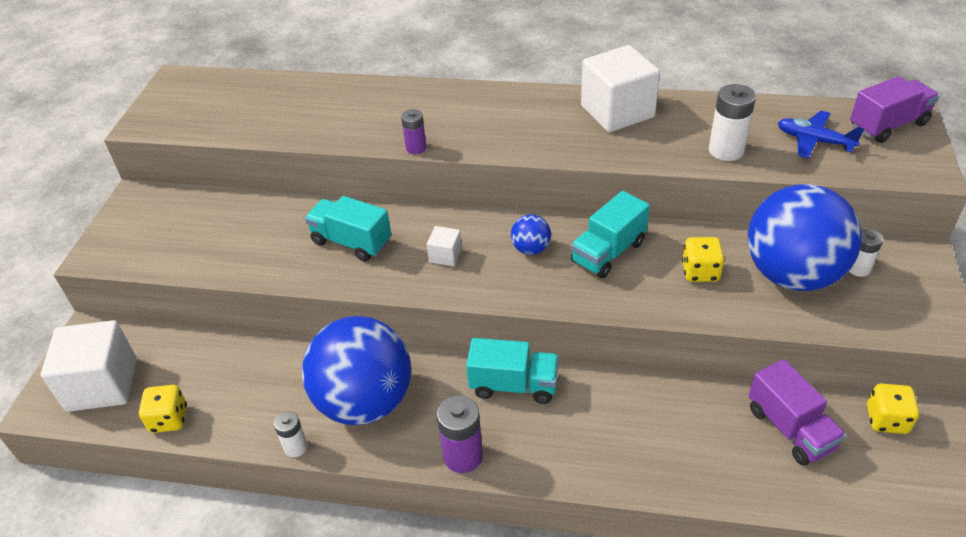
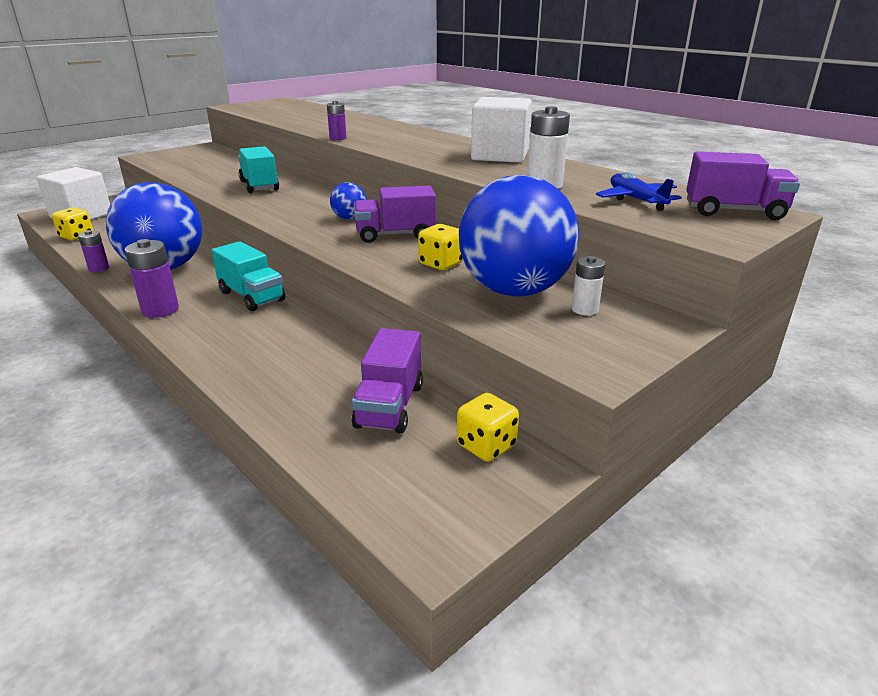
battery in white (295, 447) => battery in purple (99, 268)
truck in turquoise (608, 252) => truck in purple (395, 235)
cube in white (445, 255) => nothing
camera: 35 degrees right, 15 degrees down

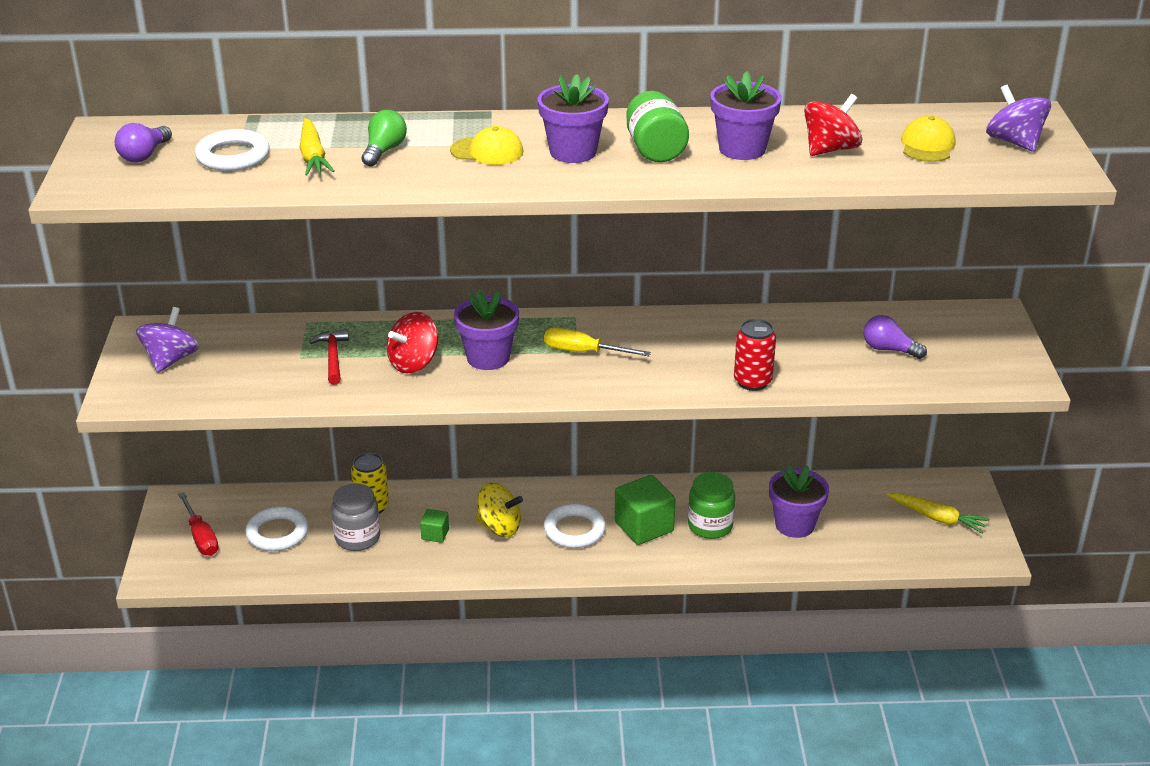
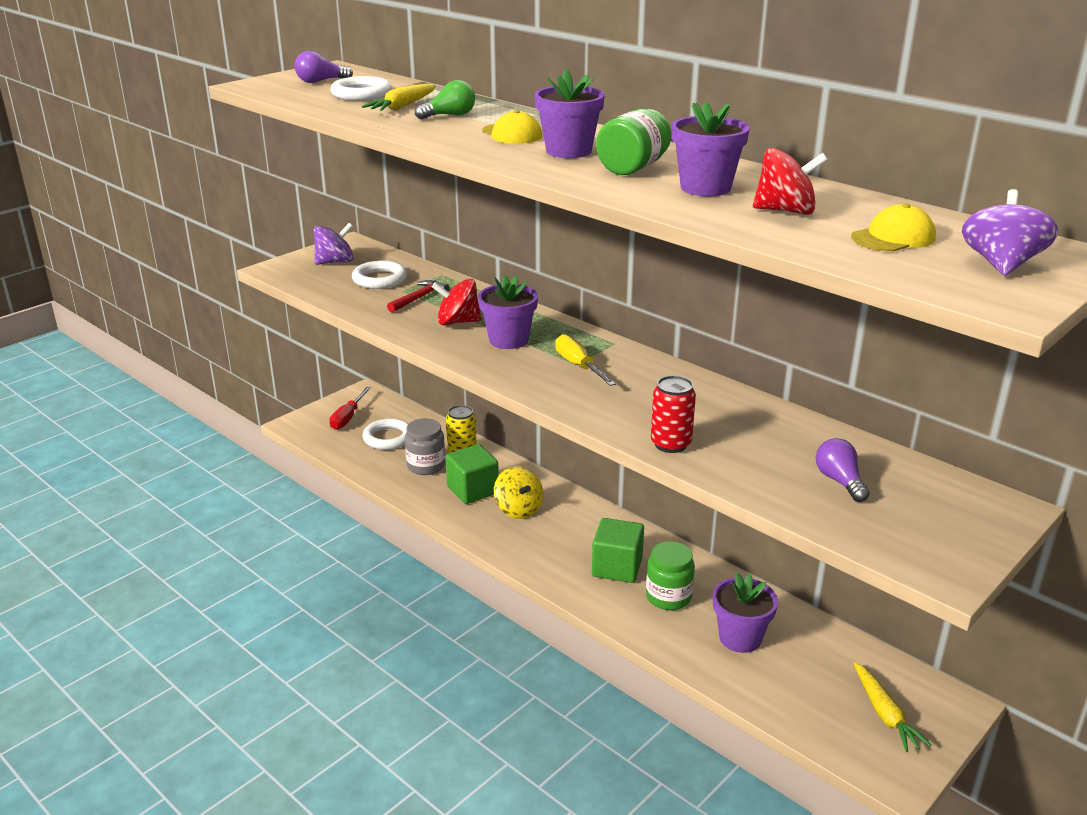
ring in white (574, 530) => ring in white (379, 279), relocated
cube in green (435, 534) => cube in green (473, 490), x1.96
camera: 45 degrees right, 5 degrees down

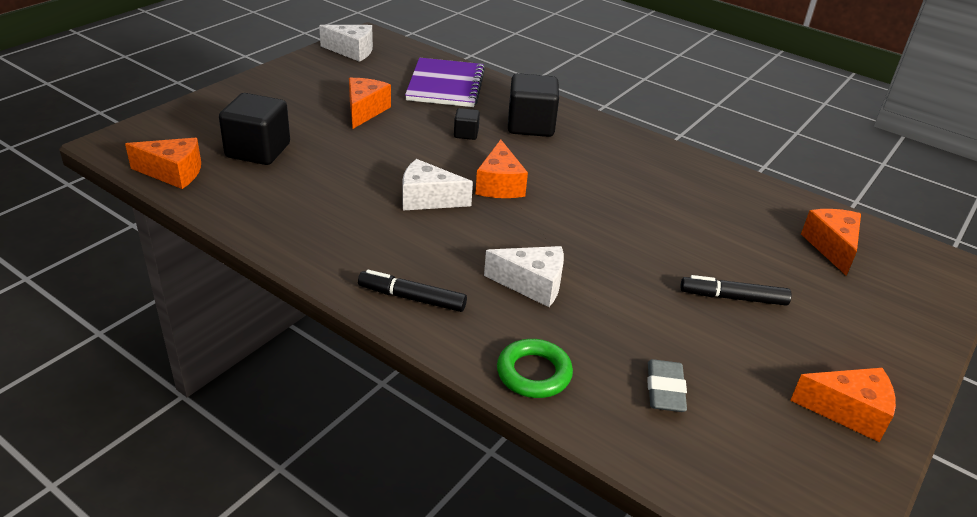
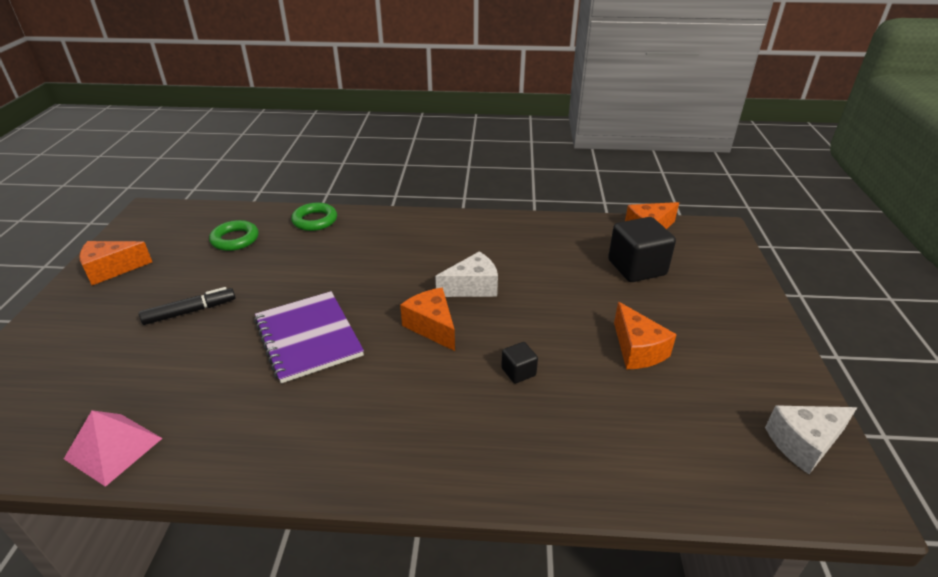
nothing => pyramid in pink (113, 448)
eraser in grey (665, 390) => ring in green (235, 239)
notebook in purple (445, 85) => notebook in purple (308, 337), relocated
marker in black (412, 298) => nothing
cheese in white (532, 285) => nothing
cube in black (530, 125) => nothing
cheese in orange (831, 247) => nothing
camera: 150 degrees right, 0 degrees up

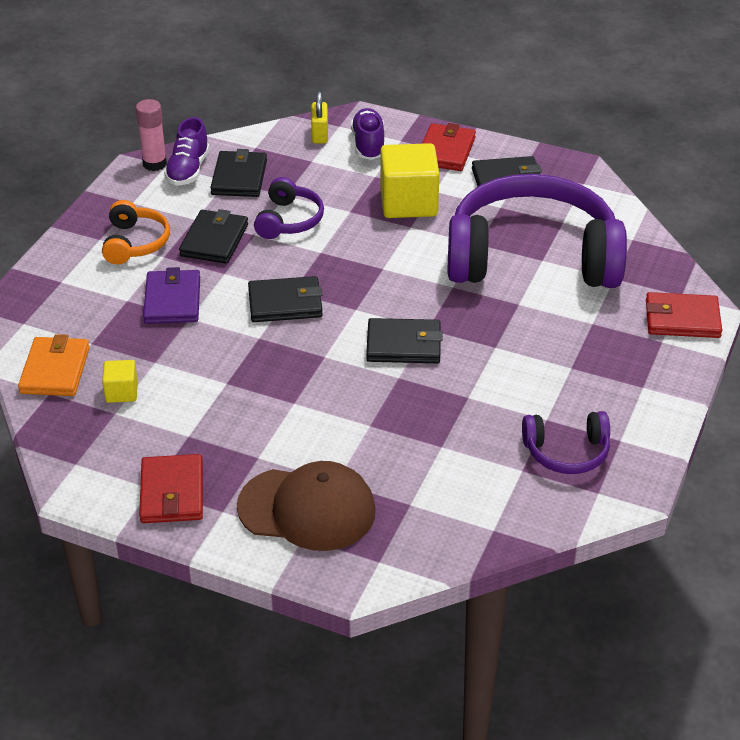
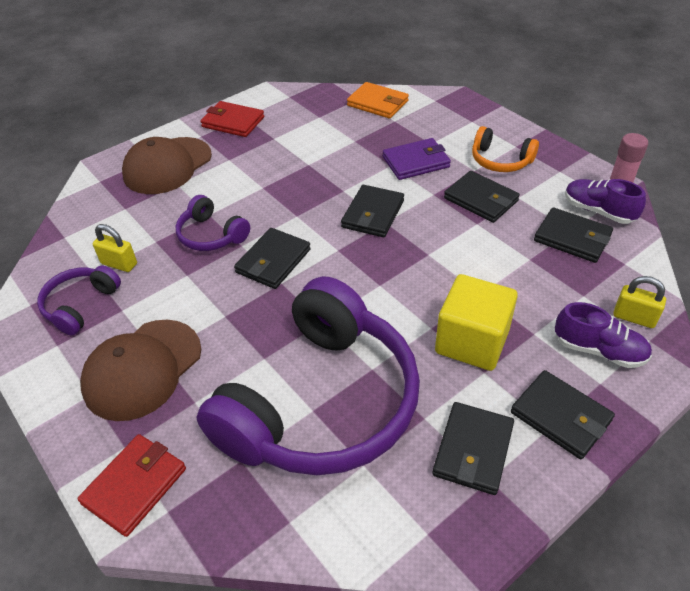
nothing => cap in brown (142, 369)
nothing => padlock in yellow (119, 264)
headphones in purple (289, 220) => headphones in purple (211, 235), relocated
wallet in purple (172, 300) => wallet in purple (416, 162), 45 degrees counterclockwise
wallet in red (446, 151) => wallet in black (560, 416)
cube in yellow (121, 392) => nothing
camera: 120 degrees right, 5 degrees up

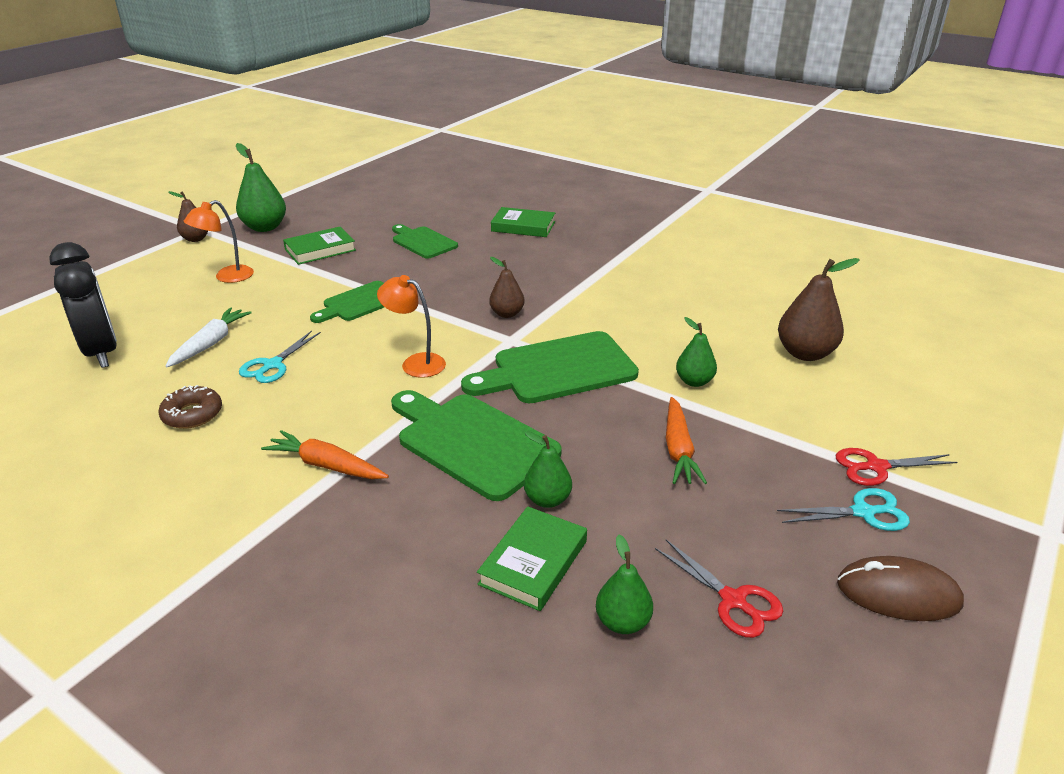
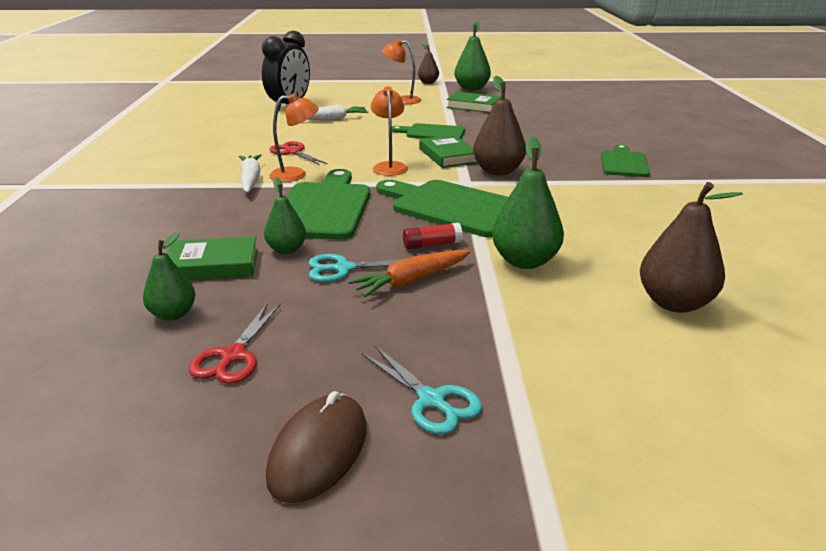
carrot in orange (326, 465) => carrot in white (250, 179)
mouse in brown (898, 593) => mouse in brown (318, 451), 45 degrees clockwise
nothing => lamp in orange (296, 175)
scissors in red (876, 467) => scissors in red (293, 152), relocated
scissors in turquoise (272, 365) => scissors in turquoise (343, 268), relocated
nothing => glue stick in red (432, 245)
book in green (523, 226) => book in green (448, 155), relocated
pear in brown (507, 314) => pear in brown (498, 171), x1.63
pear in green (694, 381) => pear in green (525, 261), x1.63
cutting board in green (422, 242) => cutting board in green (623, 163), relocated
donut in brown (192, 414) => nothing
camera: 55 degrees right, 5 degrees down

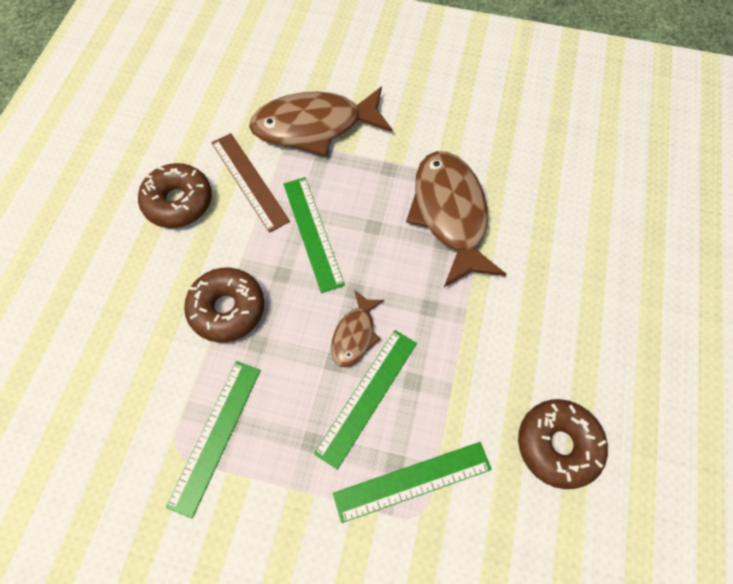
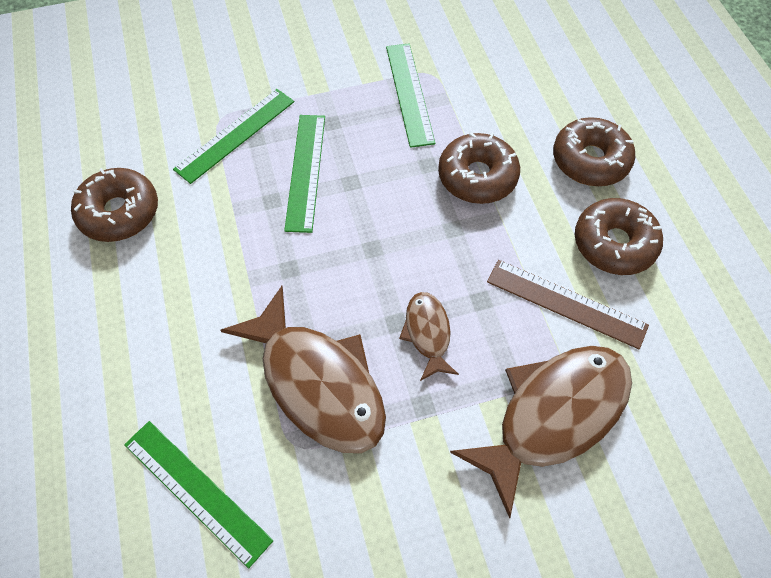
ruler in green (313, 232) => ruler in green (196, 491), relocated
fish in brown (355, 334) => fish in brown (427, 333), relocated
nothing => donut in brown (590, 160)
camera: 150 degrees right, 5 degrees down

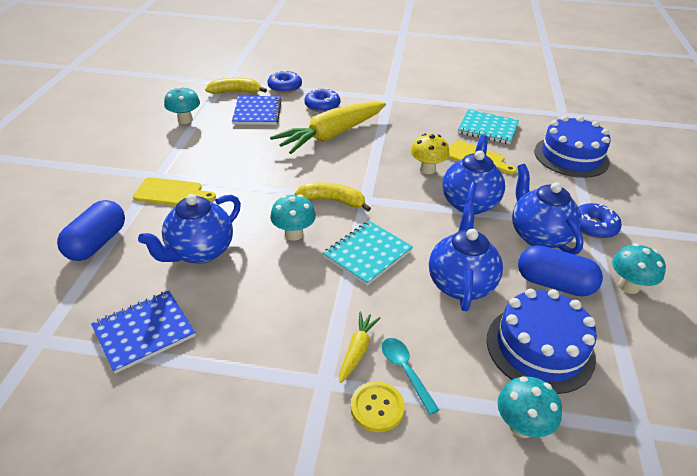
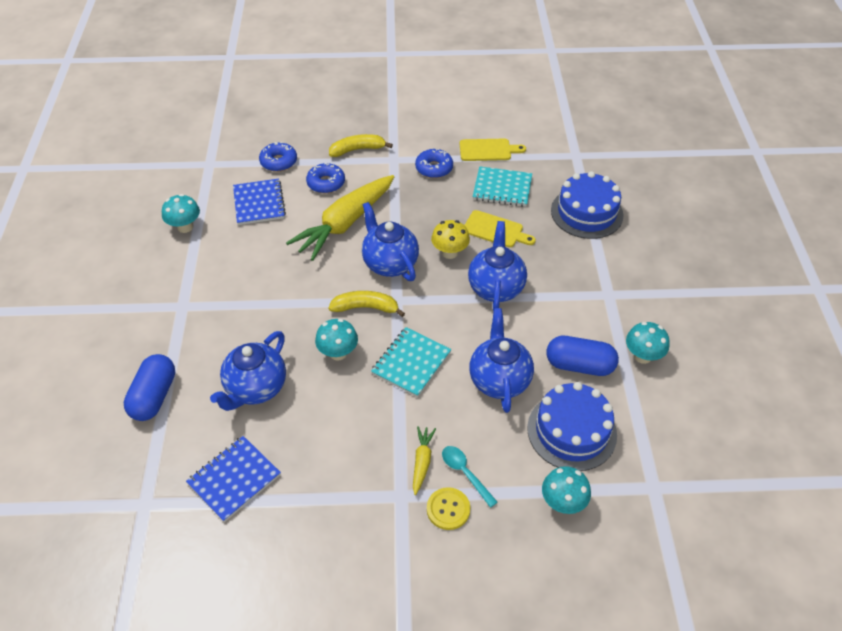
banana in yellow (235, 92) => banana in yellow (357, 150), relocated
teapot in blue (538, 236) => teapot in blue (390, 263), relocated
donut in blue (593, 227) => donut in blue (434, 168), relocated
cutting board in yellow (171, 193) => cutting board in yellow (488, 150), relocated
camera: 10 degrees left, 10 degrees up

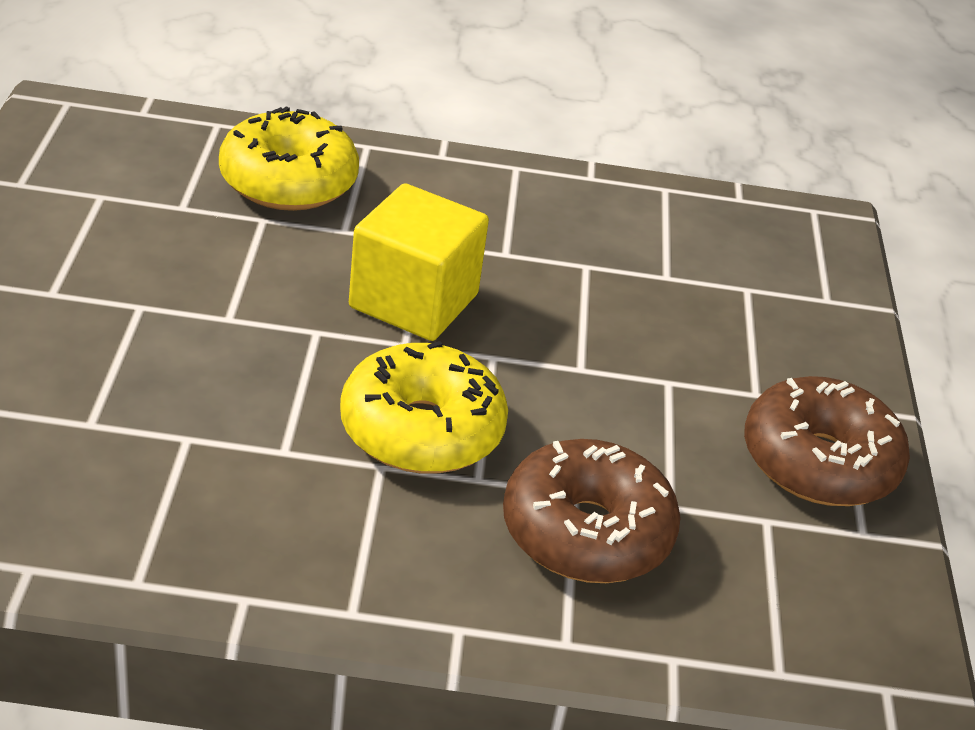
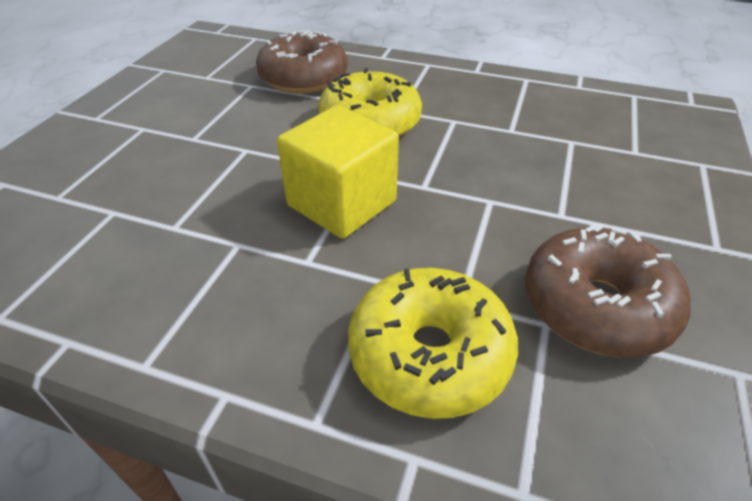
donut in brown (819, 462) => donut in brown (596, 306), relocated
camera: 160 degrees left, 5 degrees up

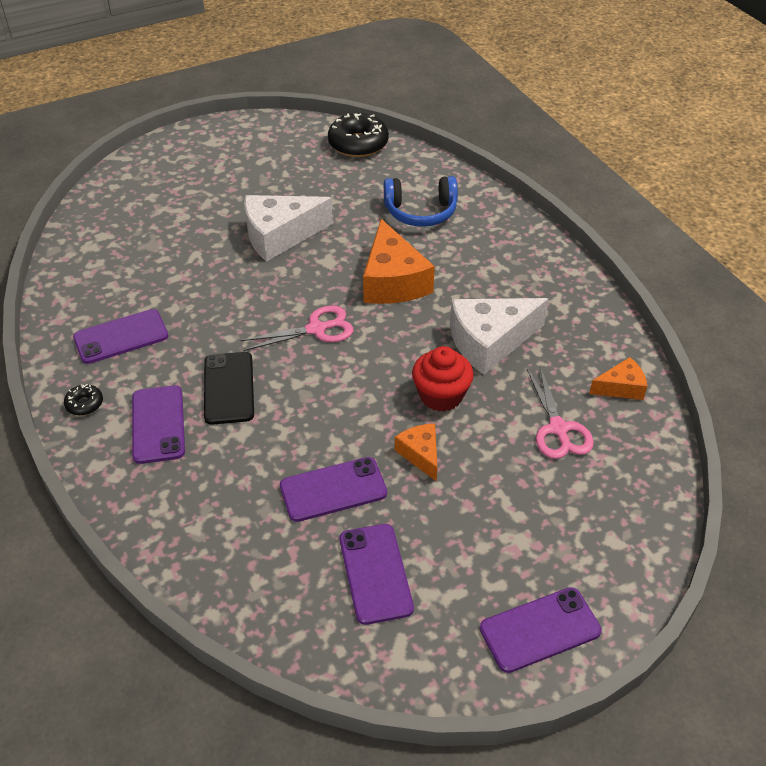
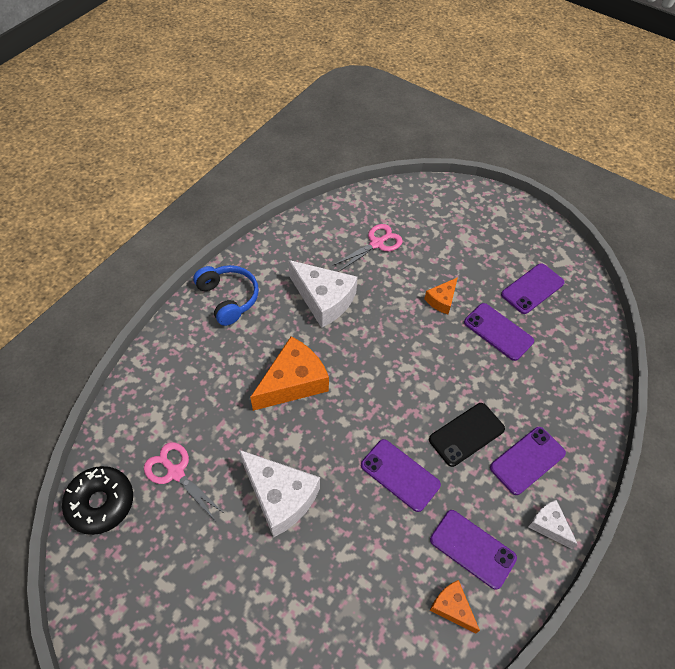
scissors in pink (316, 329) => scissors in pink (175, 472), relocated
headphones in blue (421, 212) => headphones in blue (228, 298), relocated
phone in purple (540, 630) => phone in purple (400, 475), relocated
cheese in orange (621, 387) => cheese in orange (452, 607), relocated
donut in black (84, 404) => cheese in white (549, 525)
cupcake in red (441, 395) => nothing
camera: 120 degrees left, 10 degrees up

